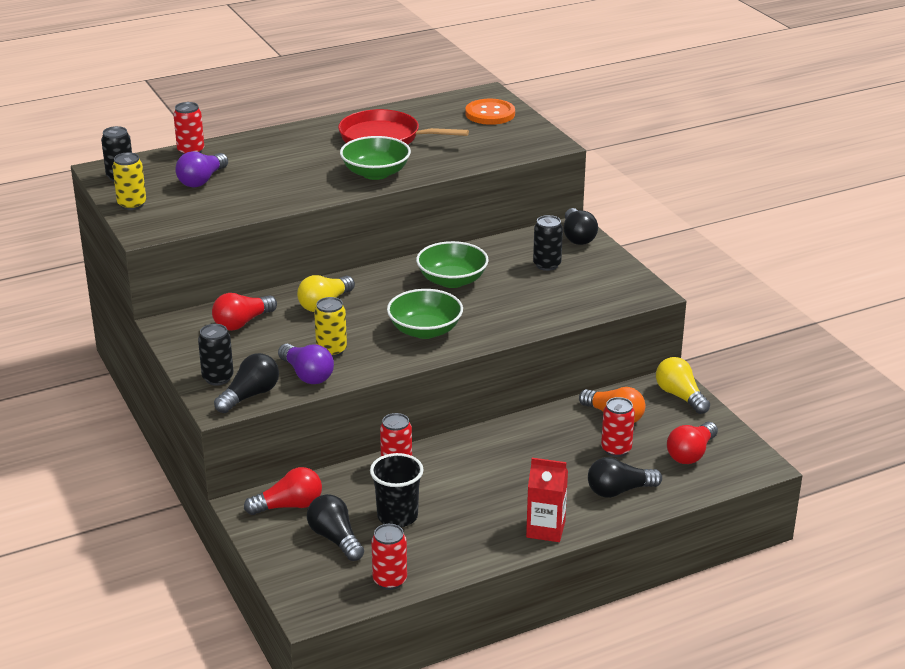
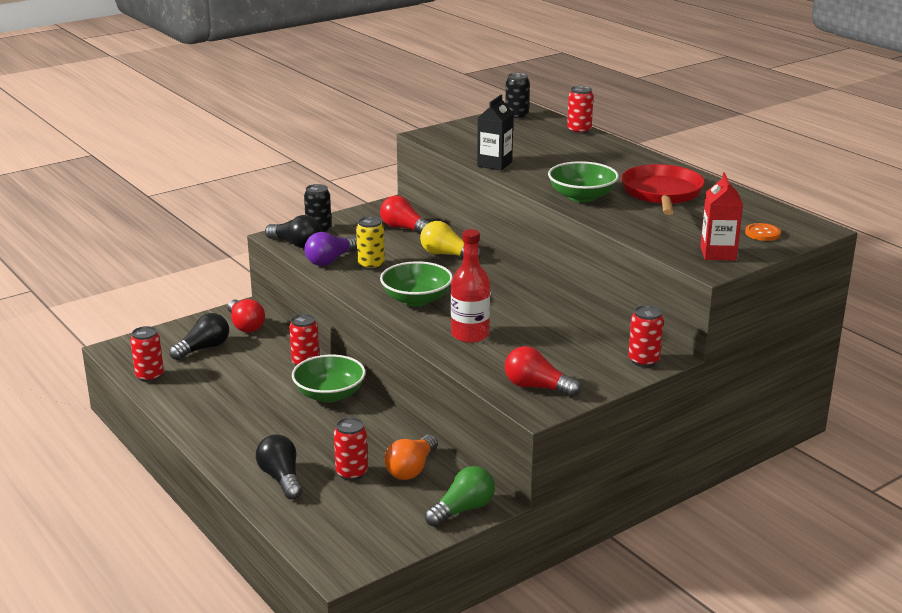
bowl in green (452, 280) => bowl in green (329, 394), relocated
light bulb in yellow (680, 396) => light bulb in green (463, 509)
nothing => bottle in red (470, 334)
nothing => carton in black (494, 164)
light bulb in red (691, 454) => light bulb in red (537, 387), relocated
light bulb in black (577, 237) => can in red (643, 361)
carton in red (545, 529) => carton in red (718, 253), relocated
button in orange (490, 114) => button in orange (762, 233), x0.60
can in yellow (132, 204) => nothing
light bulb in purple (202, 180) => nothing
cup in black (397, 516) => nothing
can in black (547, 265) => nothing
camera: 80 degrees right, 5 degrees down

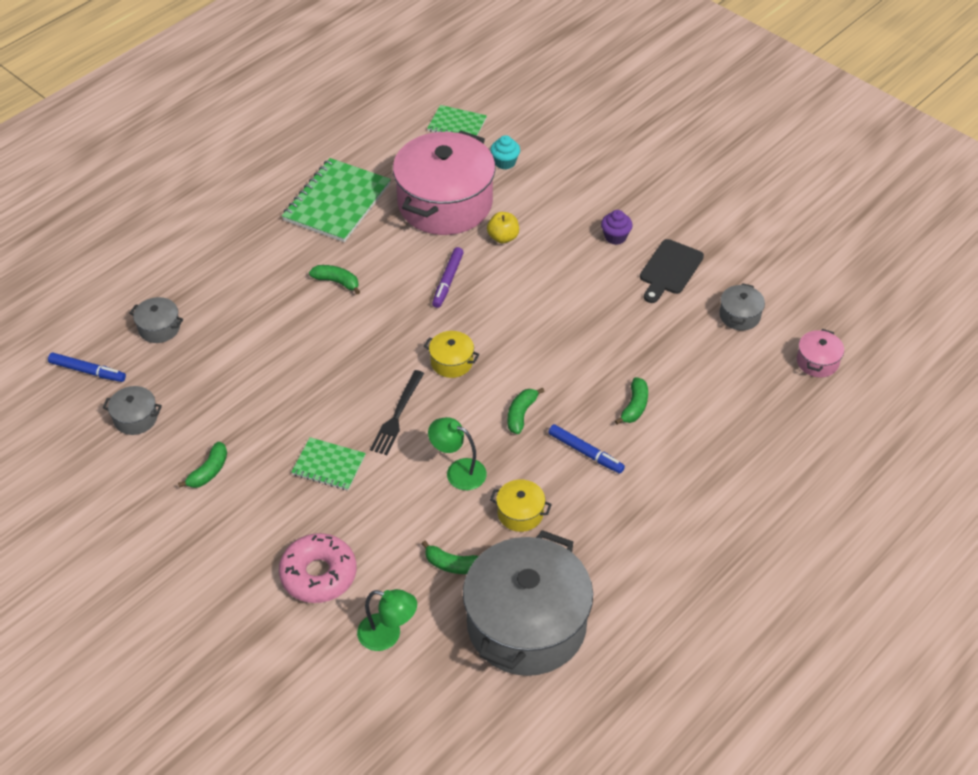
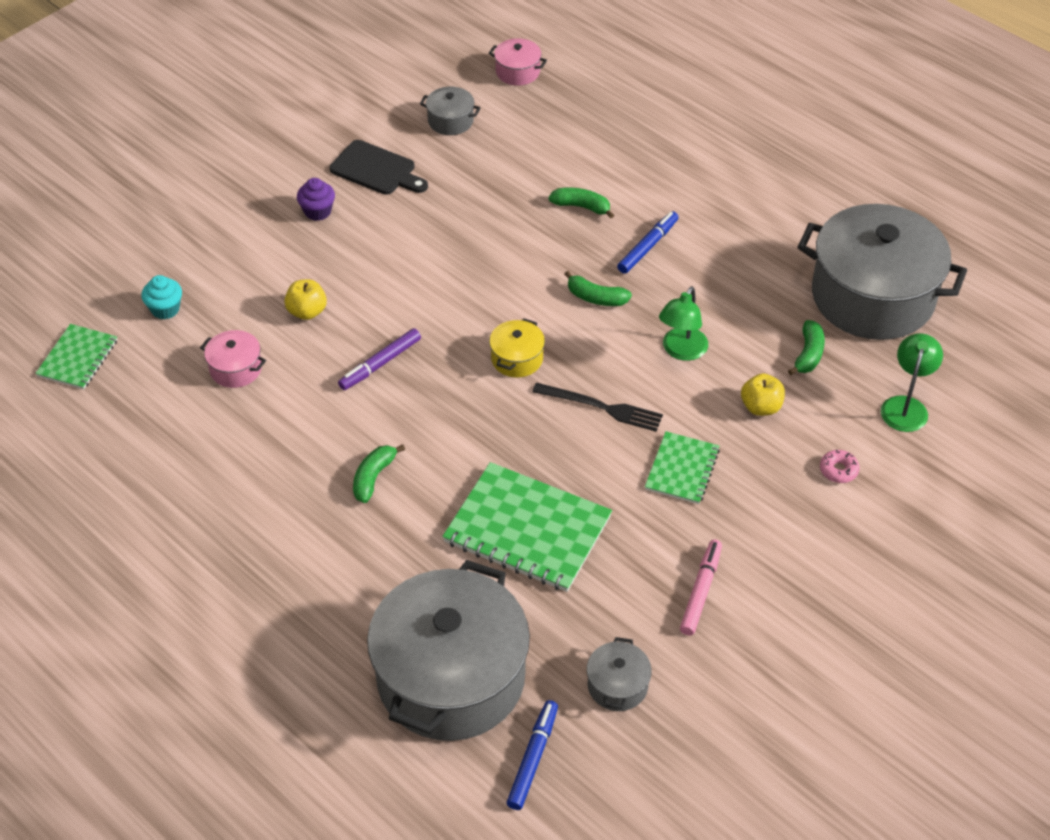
pot in pink (445, 203) => pot in pink (236, 369), x0.41
marker in purple (448, 281) => marker in purple (380, 364), 120 degrees clockwise
pot in grey (159, 328) => pot in grey (451, 677), x2.45
notebook in green (337, 202) => notebook in green (527, 530), relocated
banana in green (209, 471) => marker in pink (700, 591)
nothing => apple in yellow (761, 407)
donut in pink (318, 574) => donut in pink (838, 470), x0.44
pot in yellow (520, 513) => nothing
camera: 90 degrees left, 0 degrees up

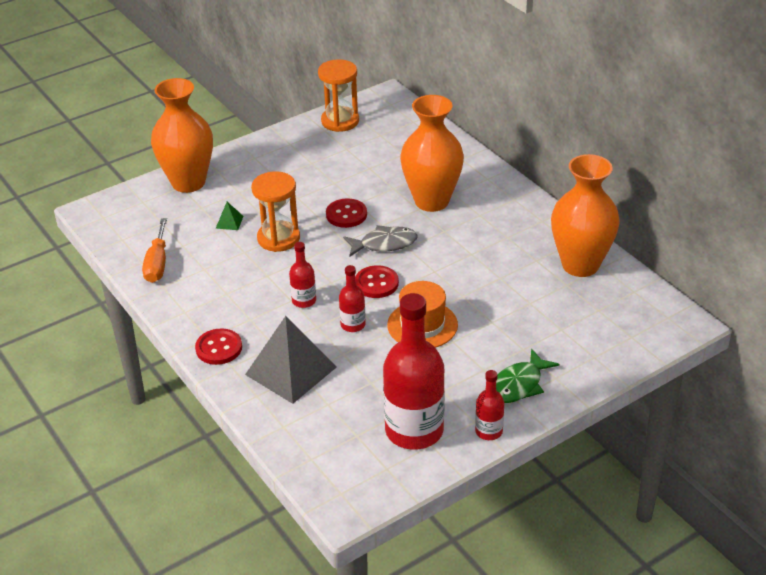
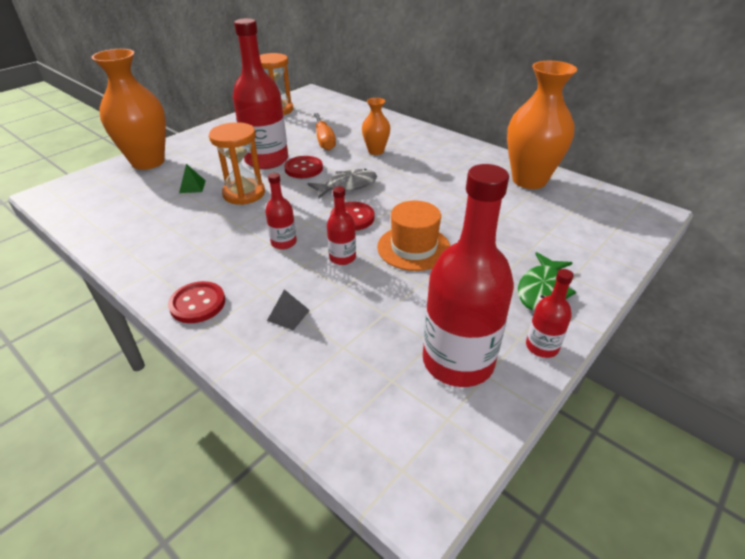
nothing => bottle in red (266, 160)
pyramid in grey (291, 370) => pyramid in grey (288, 315), x0.41
screwdriver in orange (157, 263) => screwdriver in orange (324, 140), relocated
vase in orange (431, 201) => vase in orange (376, 151), x0.51
camera: 15 degrees left, 0 degrees up

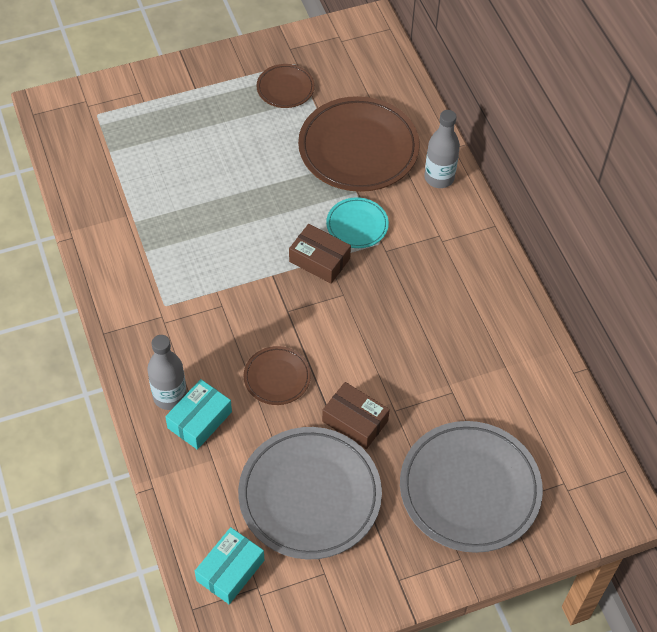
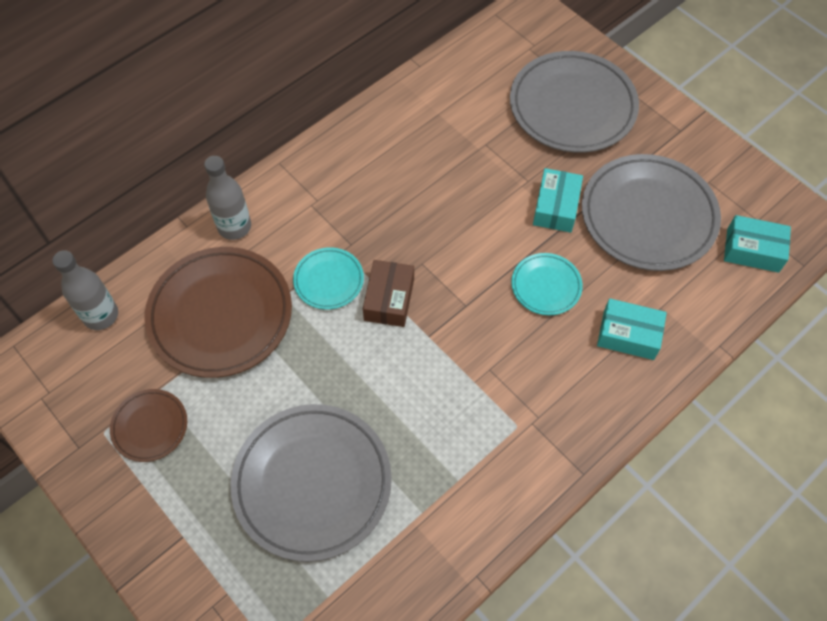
bottle in grey (170, 396) => bottle in grey (101, 315), relocated
nothing => plate in grey (312, 483)
plate in brown (277, 377) => plate in turquoise (546, 286)
box in brown (355, 421) => box in turquoise (556, 207)
camera: 110 degrees left, 5 degrees up

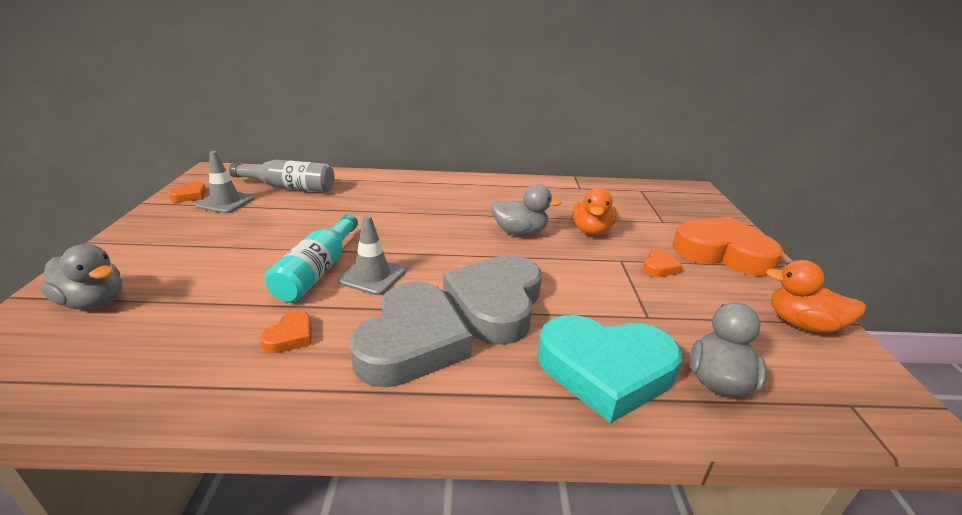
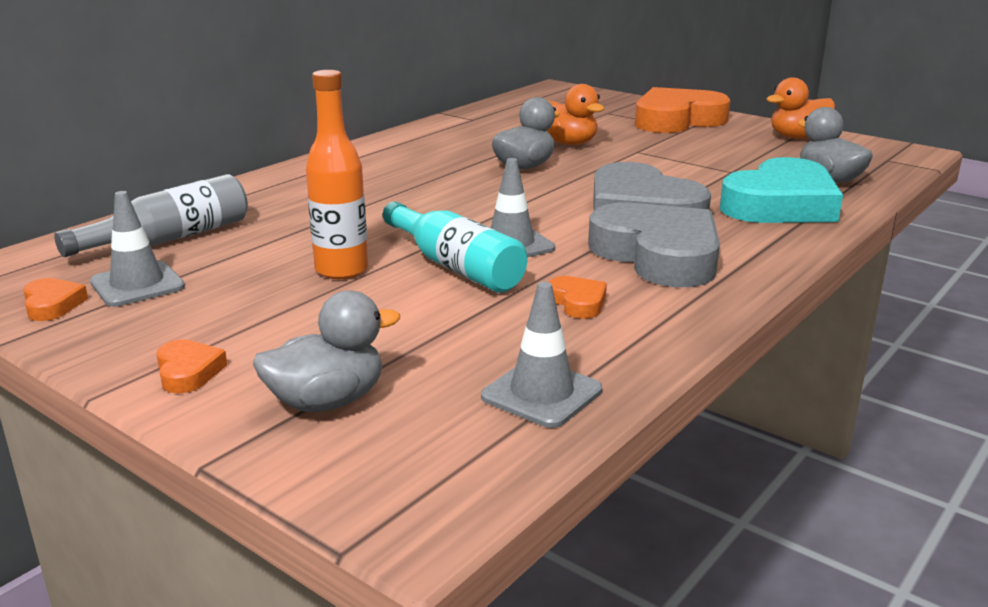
heart in orange (659, 267) => heart in orange (188, 372), relocated
nothing => bottle in orange (342, 270)
nothing => traffic cone in grey (541, 393)
camera: 50 degrees left, 5 degrees down

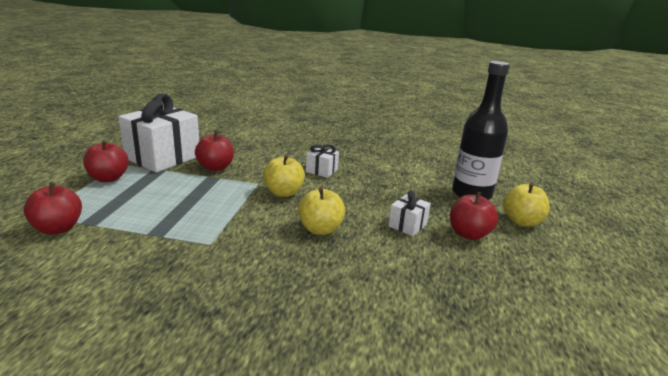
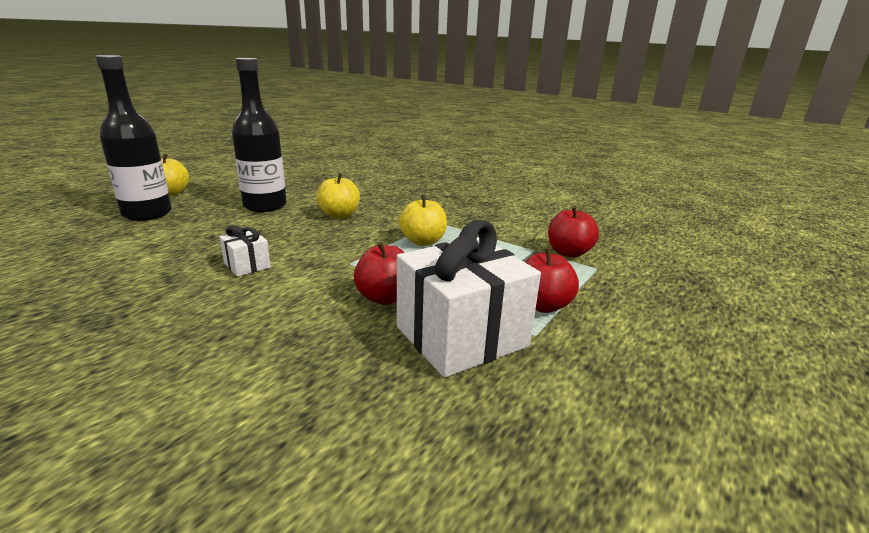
gift in white (407, 225) => bottle in black (265, 206)
apple in yellow (283, 192) => apple in yellow (423, 241), relocated
apple in red (469, 234) => nothing
camera: 155 degrees left, 0 degrees up

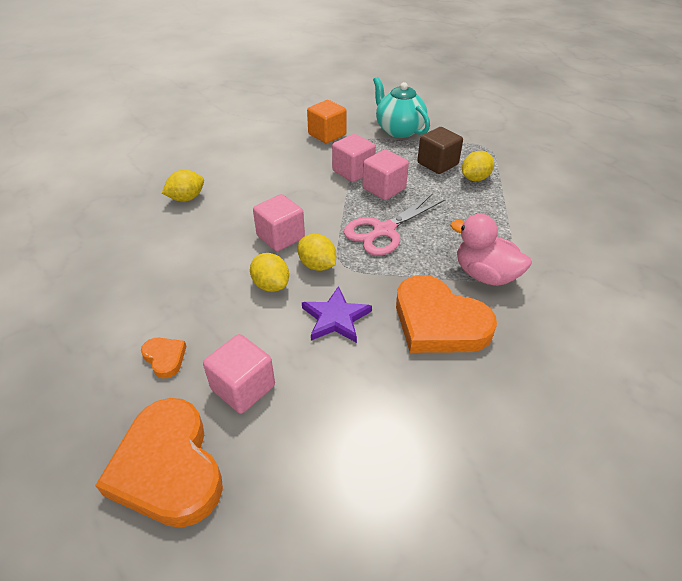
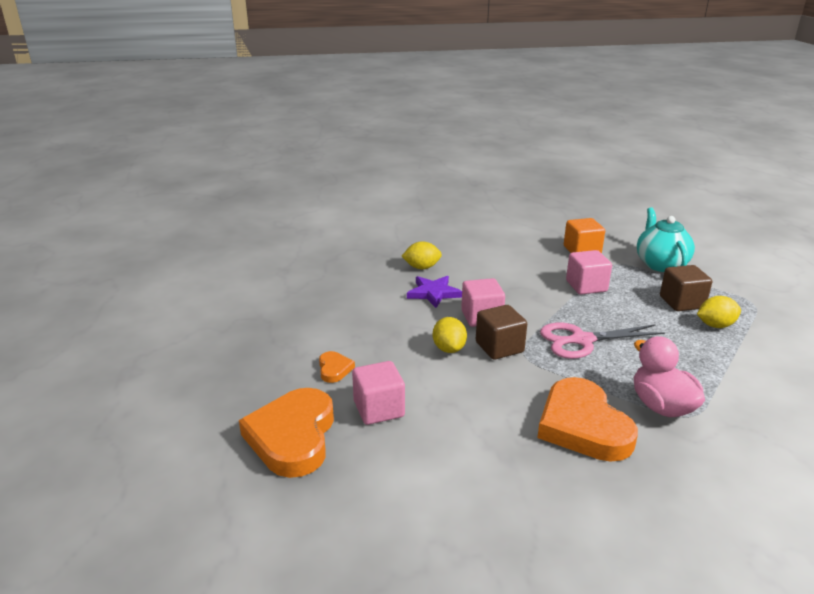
star in purple (335, 318) => star in purple (433, 293), relocated
lemon in yellow (317, 265) => cube in brown (499, 347)
cube in pink (384, 188) => nothing
camera: 30 degrees right, 15 degrees down

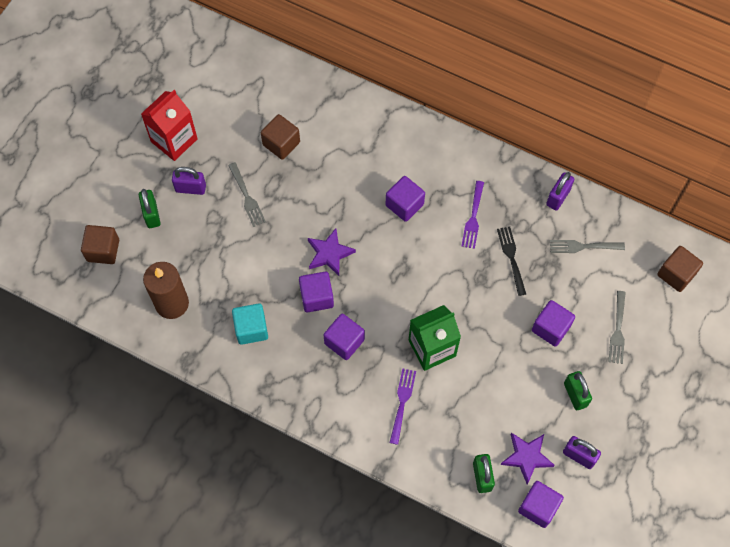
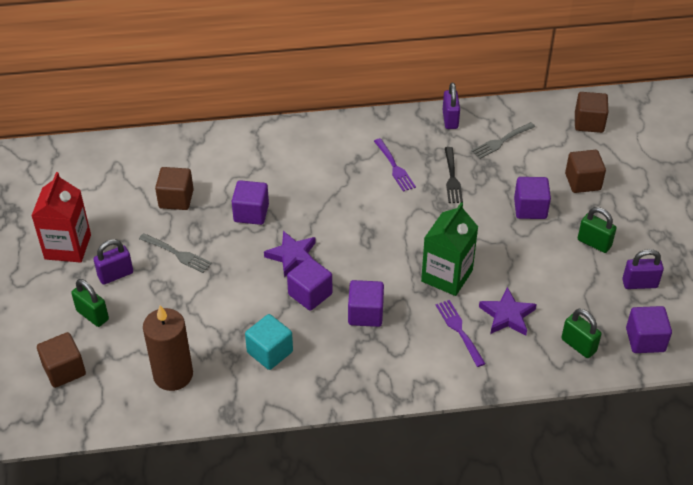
cube in purple (404, 205) => cube in purple (251, 213), relocated
fork in black (511, 258) => fork in black (452, 178), 135 degrees counterclockwise
star in purple (526, 457) => star in purple (507, 315), relocated
fork in grey (617, 330) => cube in brown (582, 182)
camera: 35 degrees left, 20 degrees down

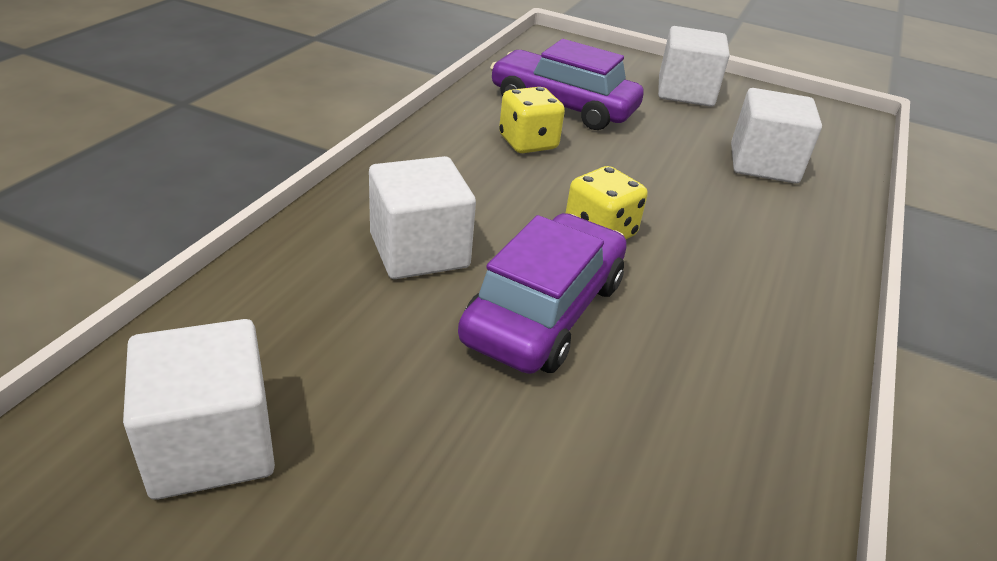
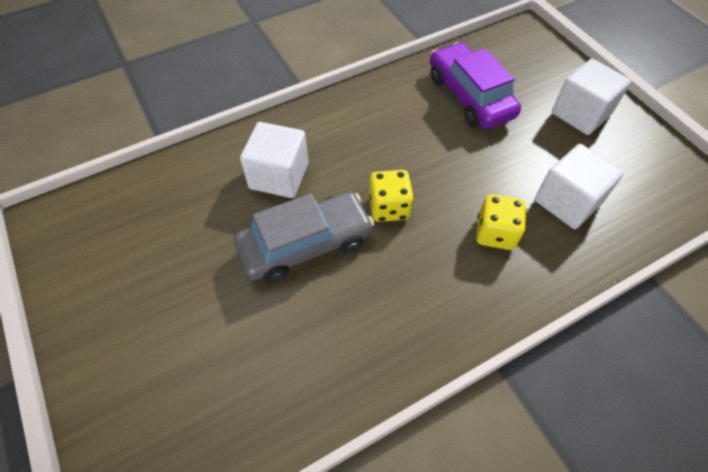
car in purple (544, 311) => car in grey (305, 245)
dice in yellow (528, 143) => dice in yellow (495, 233), relocated
cube in white (211, 445) => nothing
camera: 40 degrees right, 20 degrees up

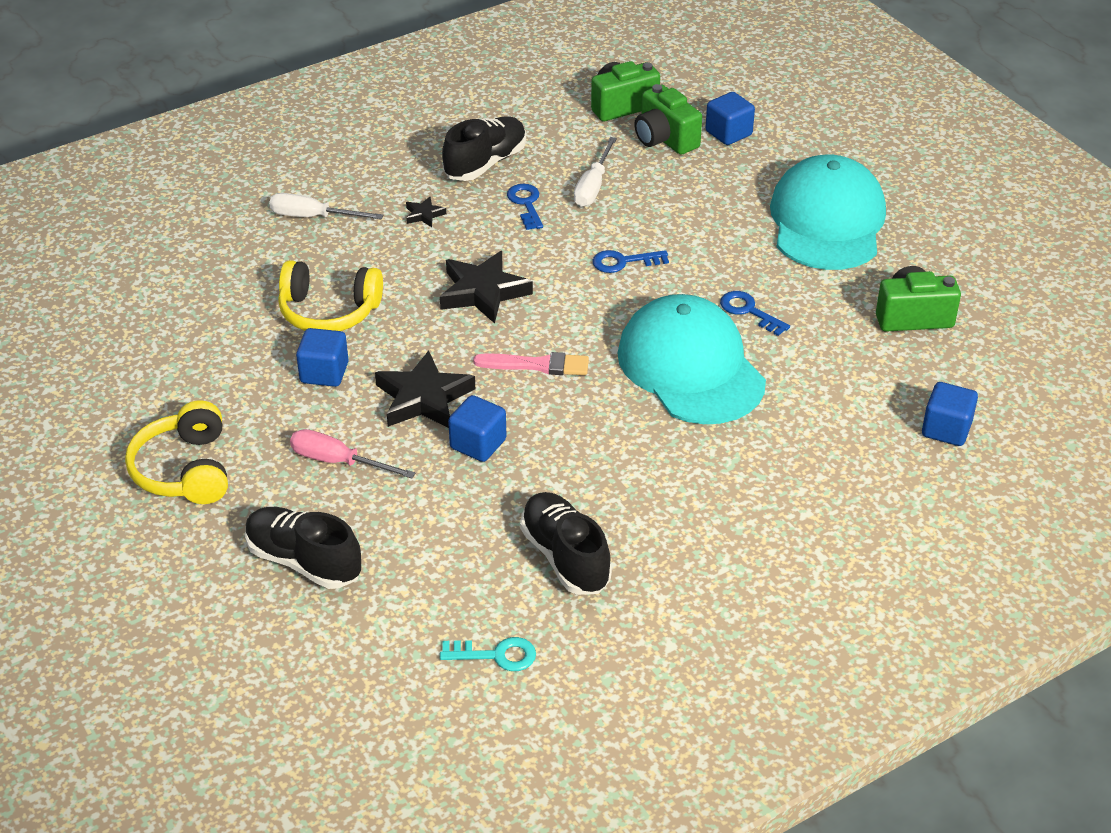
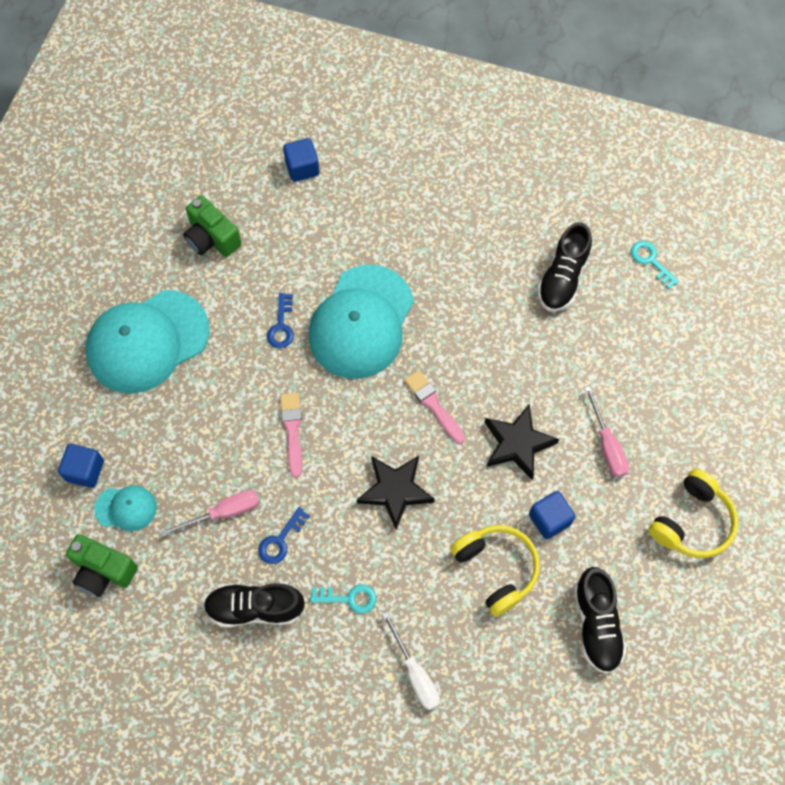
camera in green (665, 139) => cap in turquoise (126, 508)
screwdriver in white (593, 186) => screwdriver in pink (224, 512)
key in blue (623, 262) => brush in pink (292, 430)
star in black (424, 215) => key in turquoise (349, 598)
shoe in black (304, 561) => shoe in black (596, 624), relocated
cube in blue (478, 444) => nothing
camera: 130 degrees left, 25 degrees up

